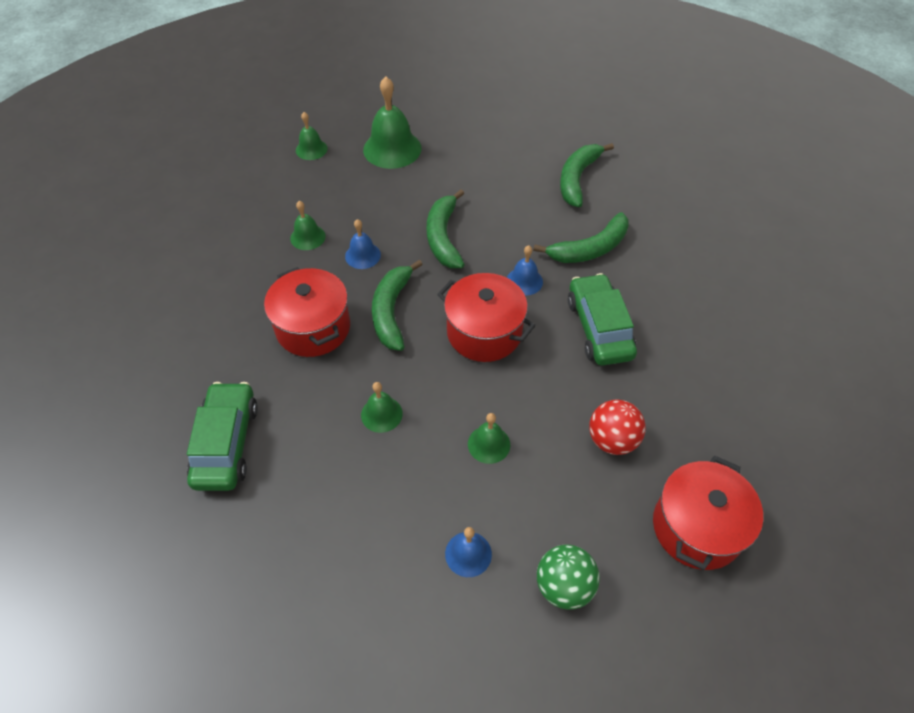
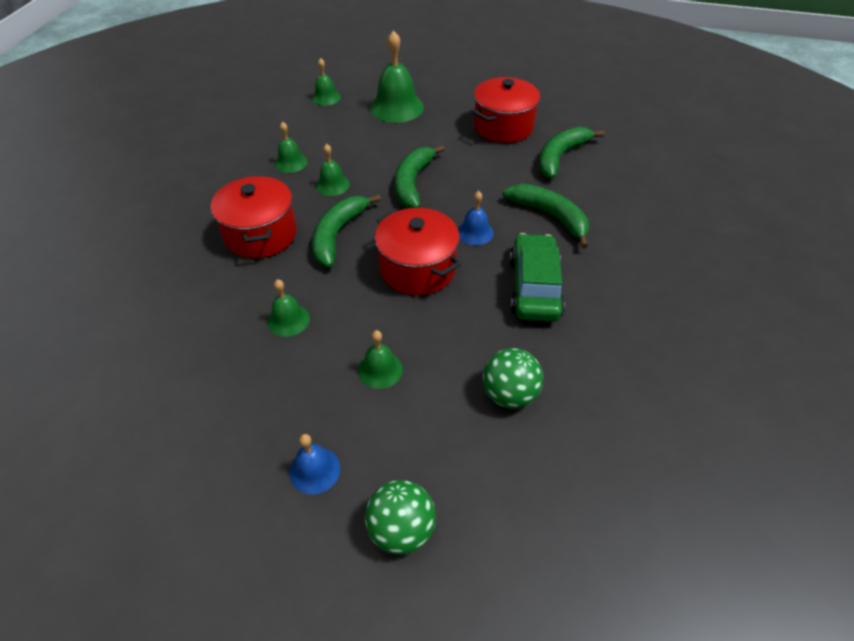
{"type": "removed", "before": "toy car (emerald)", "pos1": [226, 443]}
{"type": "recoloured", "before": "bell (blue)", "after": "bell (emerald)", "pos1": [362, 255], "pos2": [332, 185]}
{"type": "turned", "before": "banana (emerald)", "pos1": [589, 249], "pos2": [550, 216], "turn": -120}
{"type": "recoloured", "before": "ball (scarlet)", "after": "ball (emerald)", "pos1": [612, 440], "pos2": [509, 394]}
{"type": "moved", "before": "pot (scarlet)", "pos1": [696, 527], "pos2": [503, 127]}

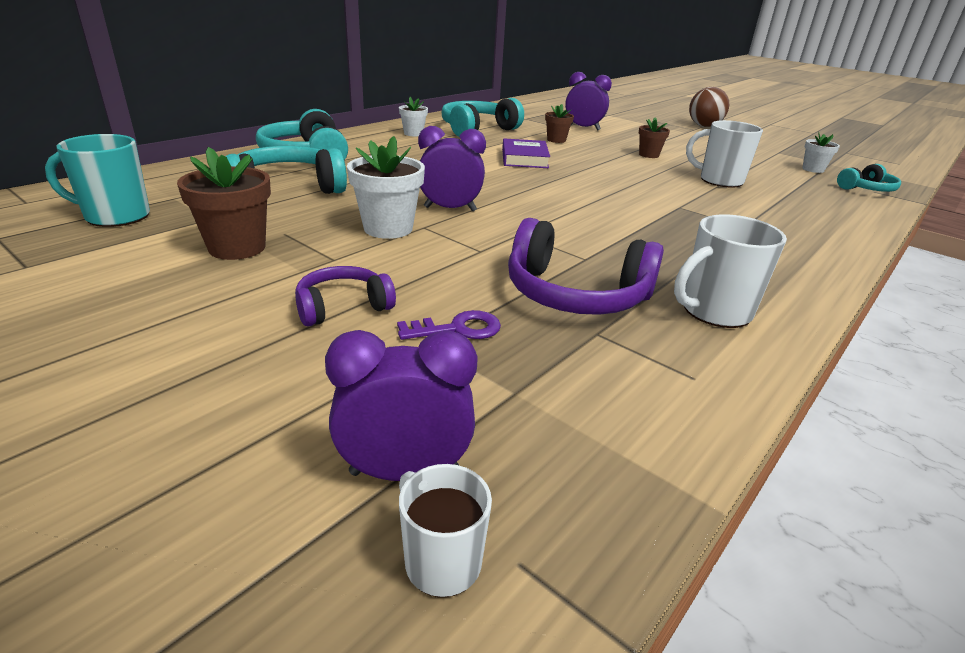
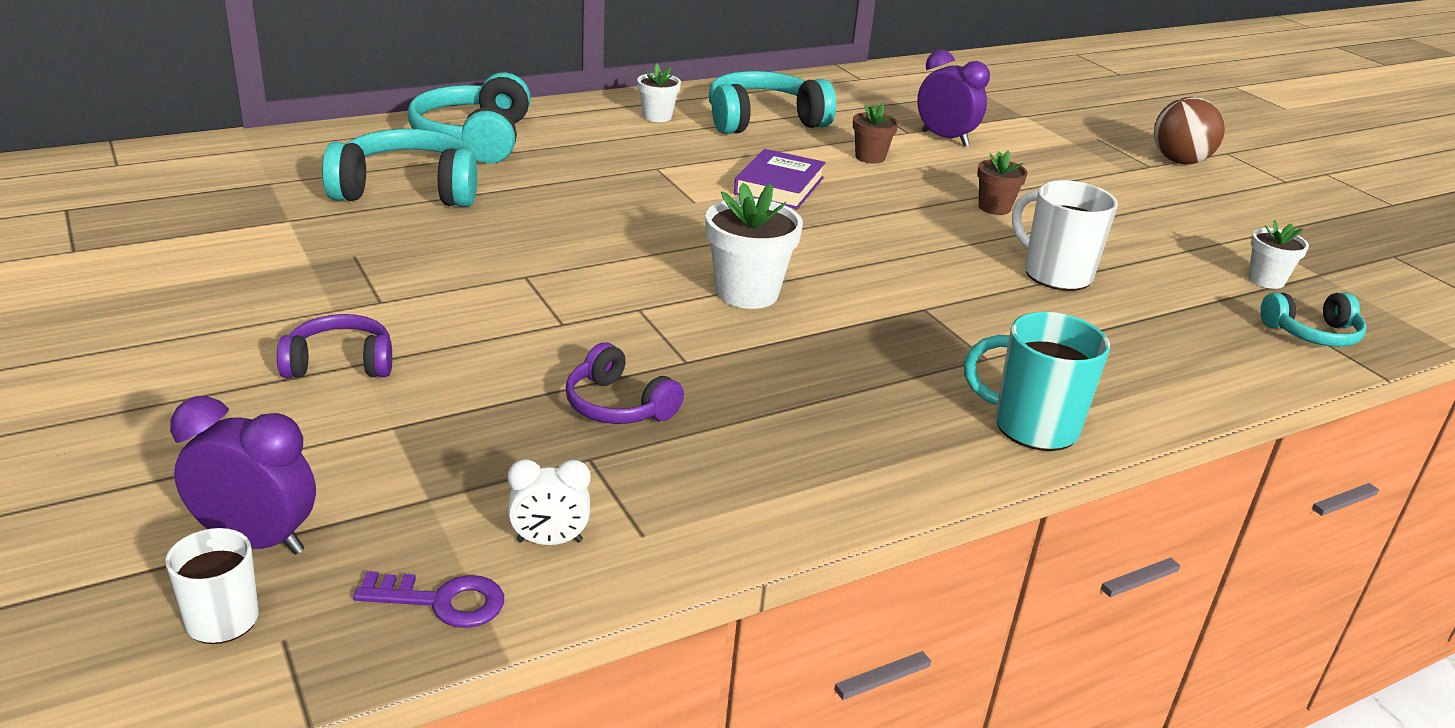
{"type": "moved", "before": "mug (teal)", "pos1": [115, 216], "pos2": [1032, 426]}
{"type": "removed", "before": "flower pot (dark brown)", "pos1": [237, 248]}
{"type": "moved", "before": "flower pot (snow-white)", "pos1": [388, 228], "pos2": [747, 293]}
{"type": "moved", "before": "key (violet)", "pos1": [458, 329], "pos2": [443, 601]}
{"type": "removed", "before": "bedside clock (violet)", "pos1": [450, 209]}
{"type": "resized", "before": "over-ear headphones (violet)", "pos1": [575, 294], "pos2": [618, 405], "scale": 0.58}
{"type": "removed", "before": "mug (snow-white)", "pos1": [714, 311]}
{"type": "added", "after": "bedside clock (snow-white)", "pos2": [549, 541]}

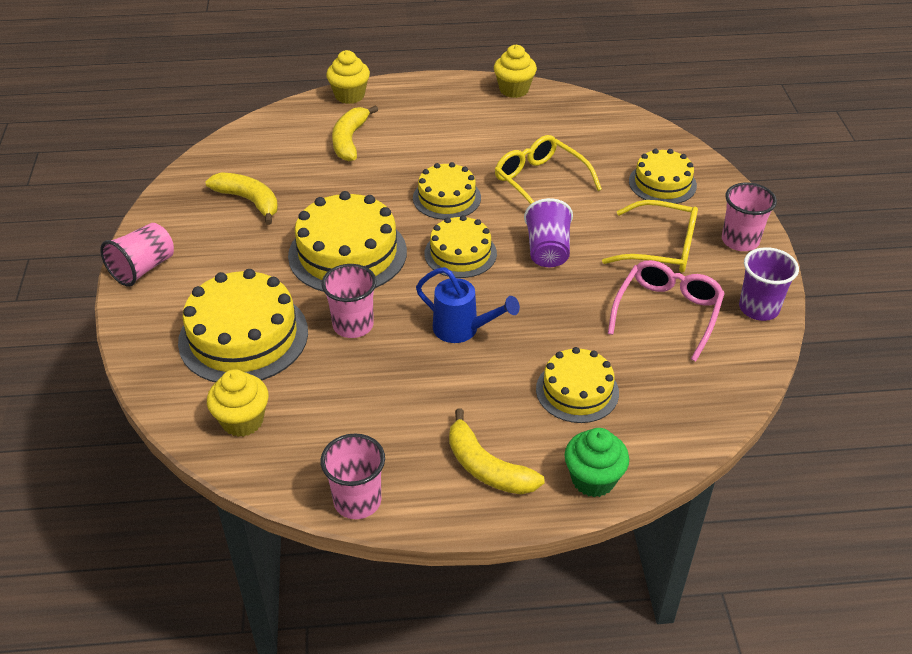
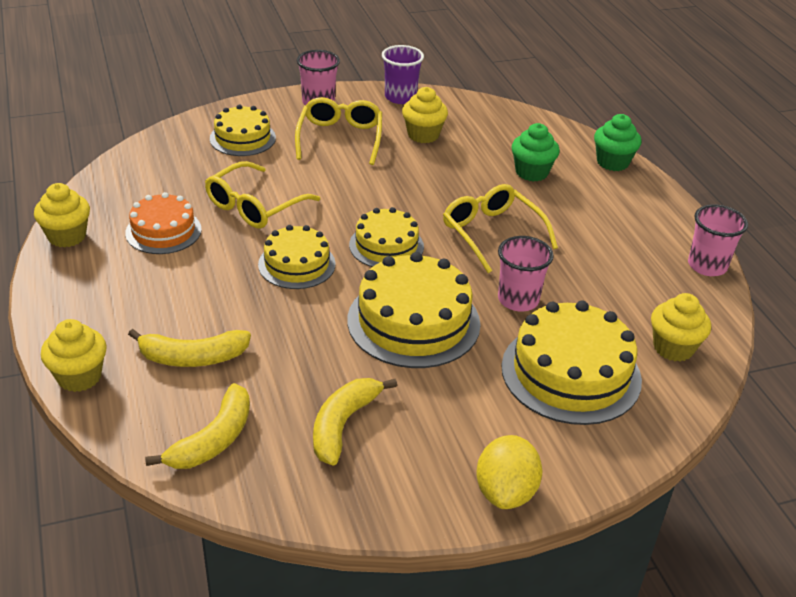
{"type": "replaced", "before": "tumbler (rosy)", "after": "toy lemon (golden)", "pos1": [143, 269], "pos2": [505, 492]}
{"type": "replaced", "before": "sprinkling can (blue)", "after": "spectacles (golden)", "pos1": [463, 330], "pos2": [492, 233]}
{"type": "moved", "before": "banana (golden)", "pos1": [487, 467], "pos2": [213, 439]}
{"type": "removed", "before": "tumbler (violet)", "pos1": [547, 250]}
{"type": "replaced", "before": "cake (golden)", "after": "cupcake (emerald)", "pos1": [577, 391], "pos2": [531, 172]}
{"type": "replaced", "before": "spectacles (rosy)", "after": "cupcake (golden)", "pos1": [667, 313], "pos2": [423, 135]}
{"type": "added", "after": "cake (orange)", "pos2": [163, 231]}

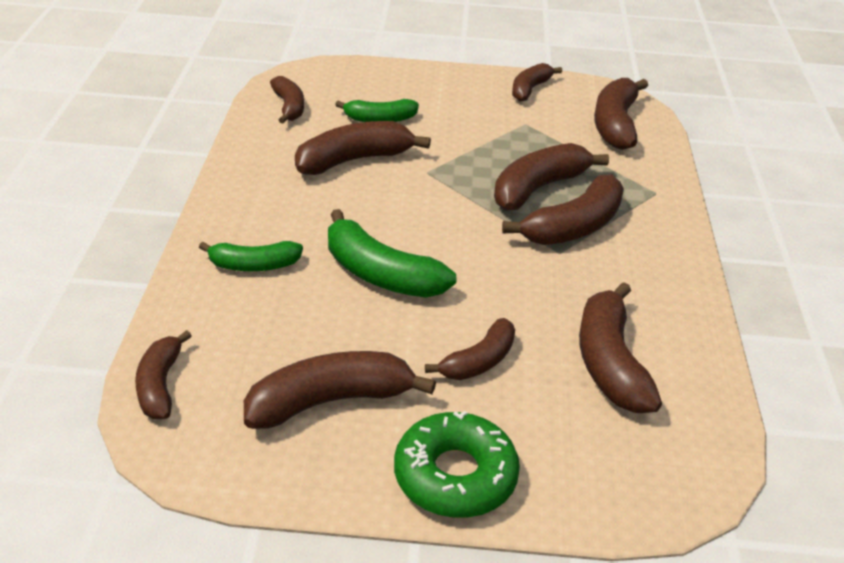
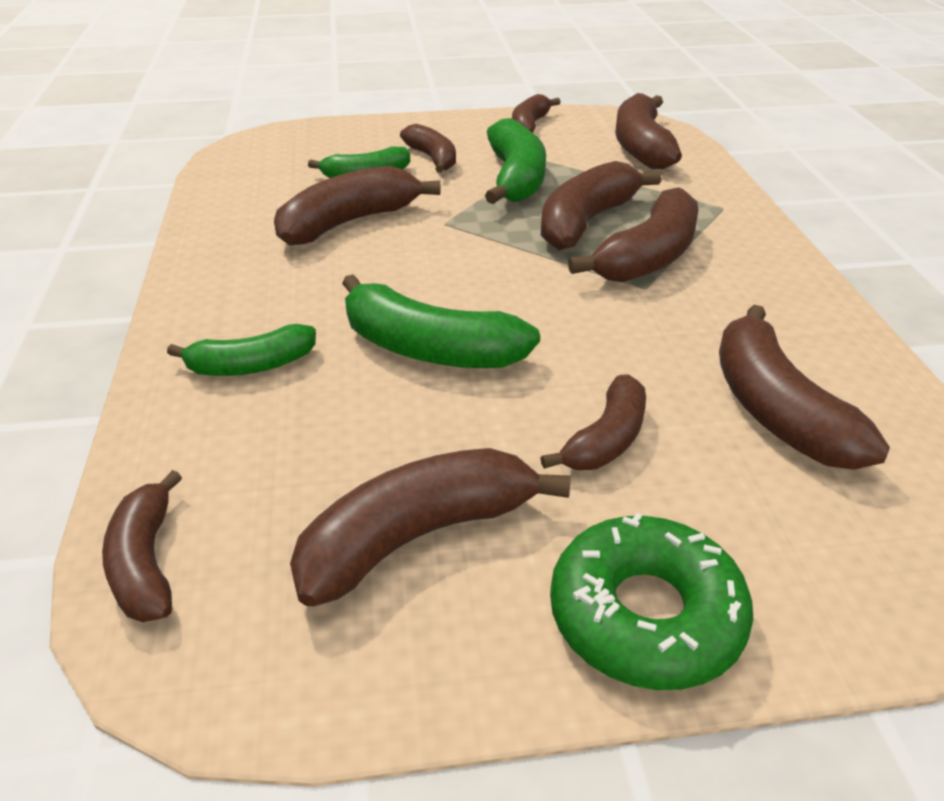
{"type": "moved", "before": "banana (dark brown)", "pos1": [289, 107], "pos2": [432, 158]}
{"type": "added", "after": "banana (emerald)", "pos2": [515, 179]}

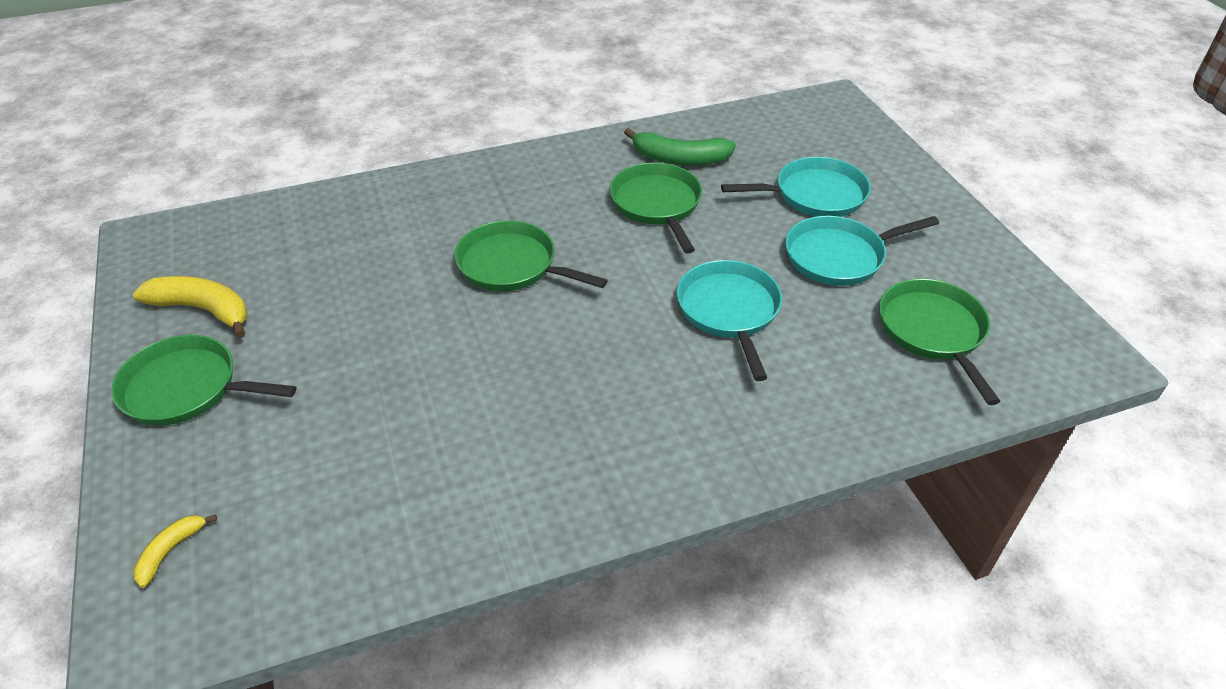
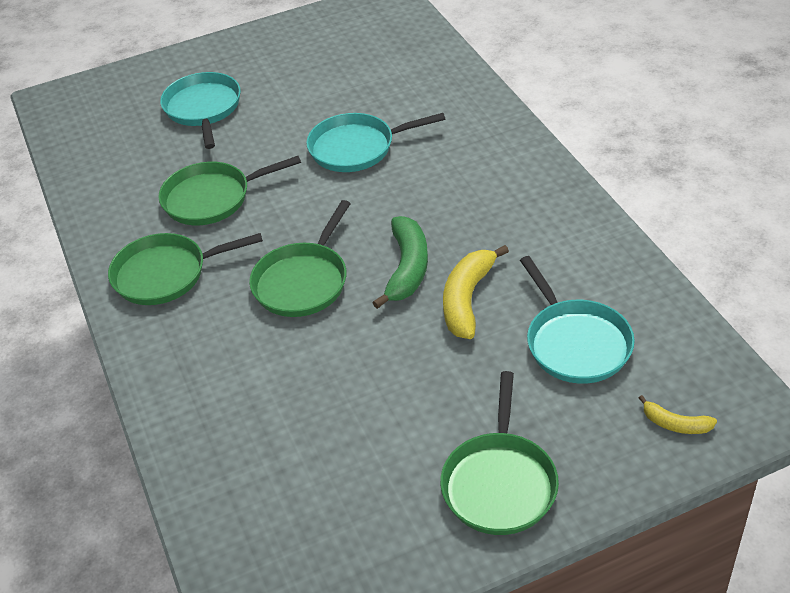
{"type": "moved", "before": "banana (golden)", "pos1": [204, 310], "pos2": [467, 299]}
{"type": "moved", "before": "banana (emerald)", "pos1": [679, 159], "pos2": [407, 268]}
{"type": "moved", "before": "skillet (teal)", "pos1": [839, 256], "pos2": [576, 343]}
{"type": "moved", "before": "skillet (emerald)", "pos1": [933, 331], "pos2": [165, 274]}

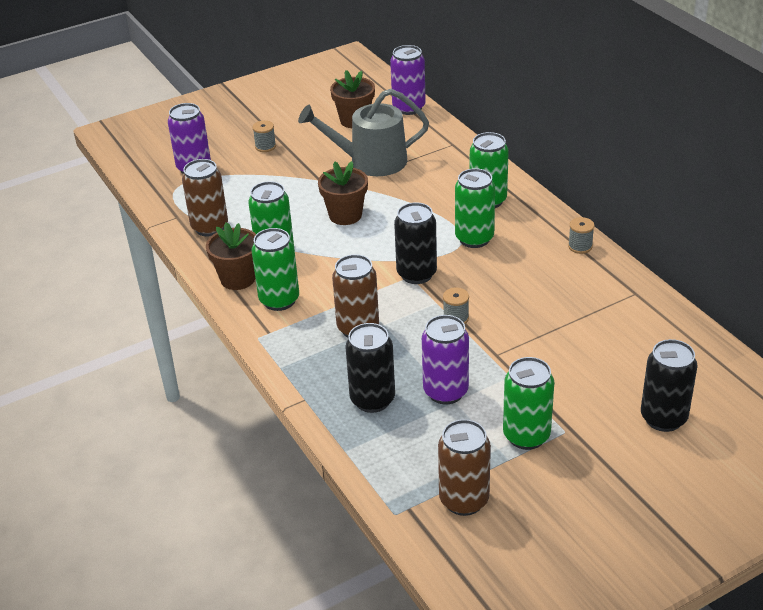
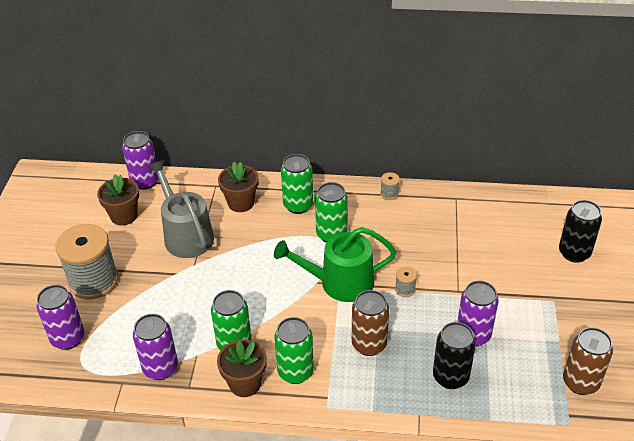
{"type": "recoloured", "before": "tin (dark brown)", "after": "tin (violet)", "pos1": [210, 227], "pos2": [160, 368]}
{"type": "resized", "before": "reel of thread (gray)", "pos1": [265, 146], "pos2": [93, 281], "scale": 2.47}
{"type": "turned", "before": "sprinkling can (gray)", "pos1": [371, 161], "pos2": [186, 235], "turn": 120}
{"type": "moved", "before": "flower pot (dark brown)", "pos1": [345, 215], "pos2": [241, 203]}
{"type": "replaced", "before": "tin (jet-black)", "after": "sprinkling can (emerald)", "pos1": [416, 274], "pos2": [340, 283]}
{"type": "removed", "before": "tin (emerald)", "pos1": [526, 436]}

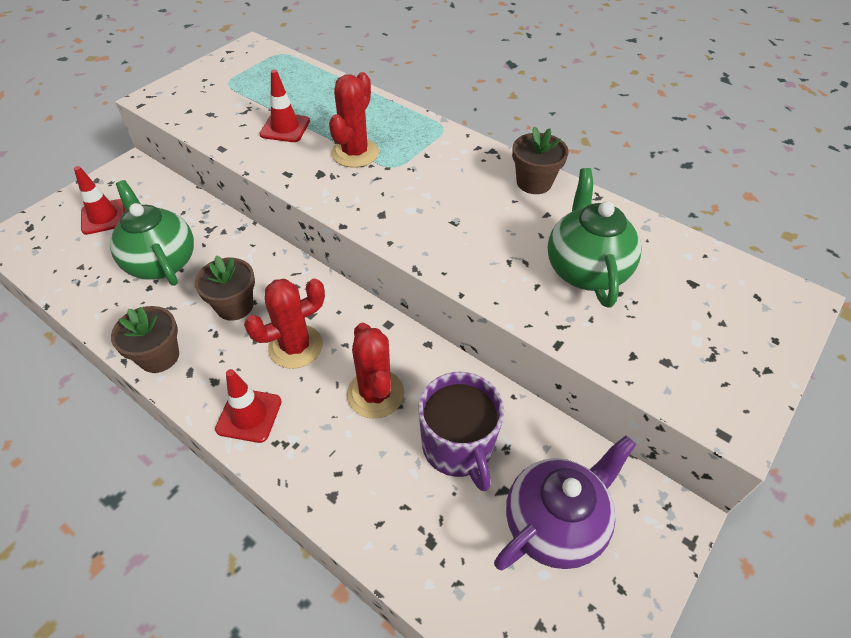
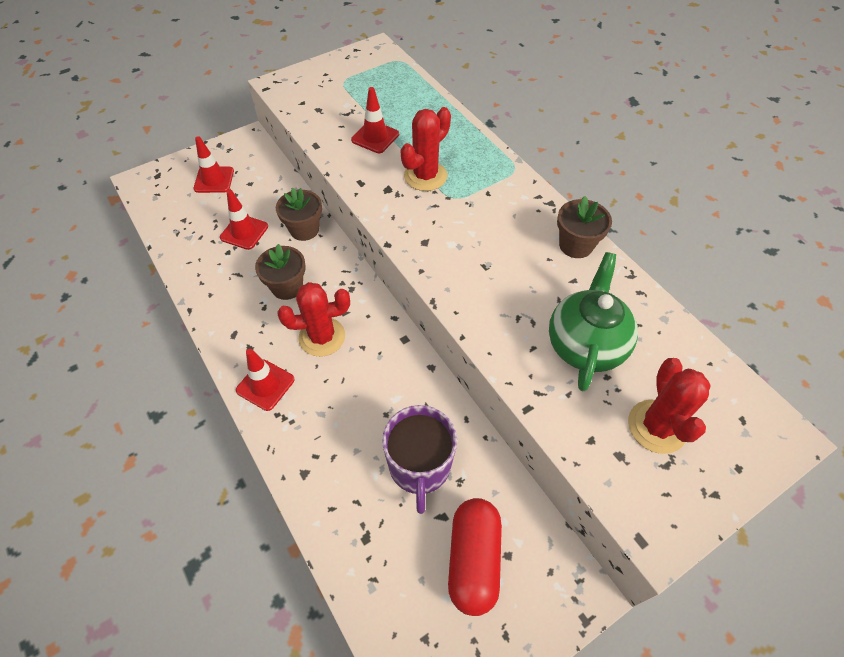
{"type": "replaced", "before": "teapot (emerald)", "after": "road cone (scarlet)", "pos1": [161, 262], "pos2": [244, 232]}
{"type": "moved", "before": "flower pot (dark brown)", "pos1": [159, 356], "pos2": [304, 229]}
{"type": "moved", "before": "cactus (scarlet)", "pos1": [375, 394], "pos2": [657, 426]}
{"type": "replaced", "before": "teapot (violet)", "after": "capsule (scarlet)", "pos1": [554, 523], "pos2": [473, 560]}

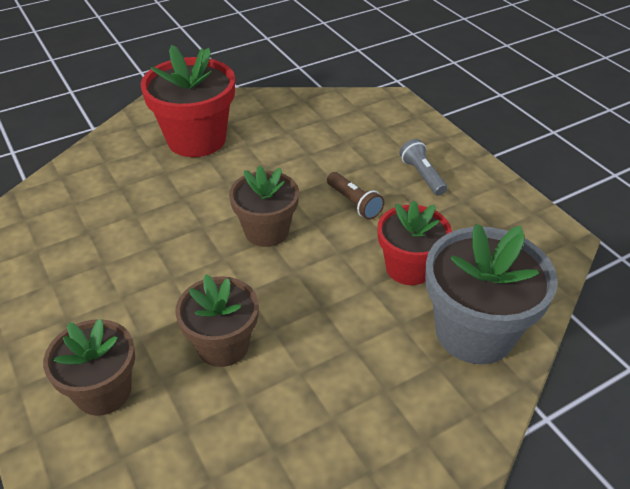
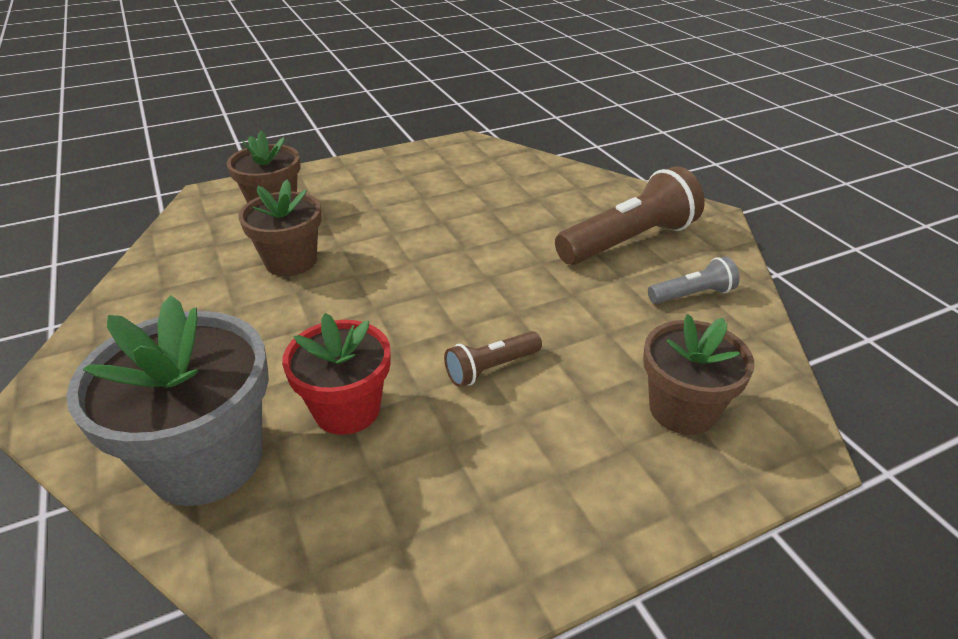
{"type": "replaced", "before": "flower pot (scarlet)", "after": "flashlight (dark brown)", "pos1": [196, 139], "pos2": [628, 241]}
{"type": "moved", "before": "flower pot (dark brown)", "pos1": [266, 231], "pos2": [682, 409]}
{"type": "moved", "before": "flashlight (gray)", "pos1": [422, 175], "pos2": [692, 294]}

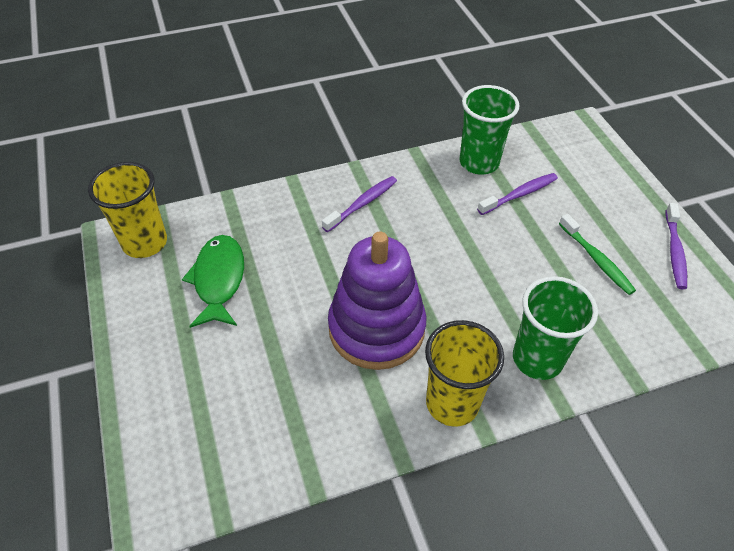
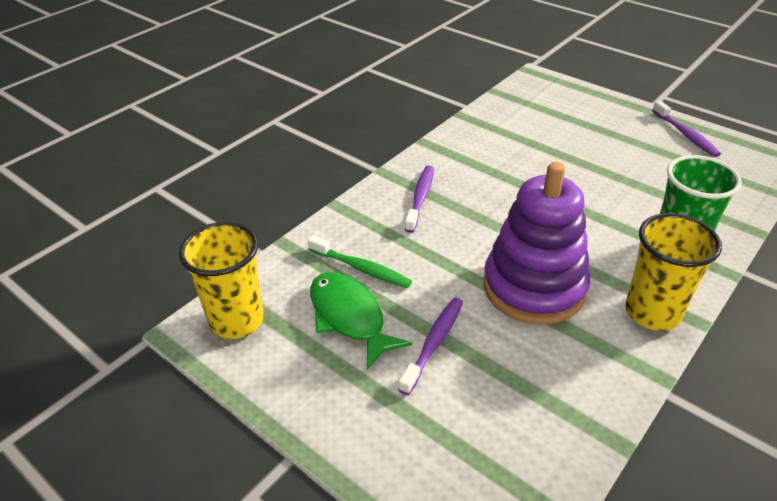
{"type": "removed", "before": "tumbler (emerald)", "pos1": [479, 162]}
{"type": "moved", "before": "dental brush (violet)", "pos1": [519, 194], "pos2": [434, 343]}
{"type": "moved", "before": "dental brush (emerald)", "pos1": [596, 259], "pos2": [361, 268]}

